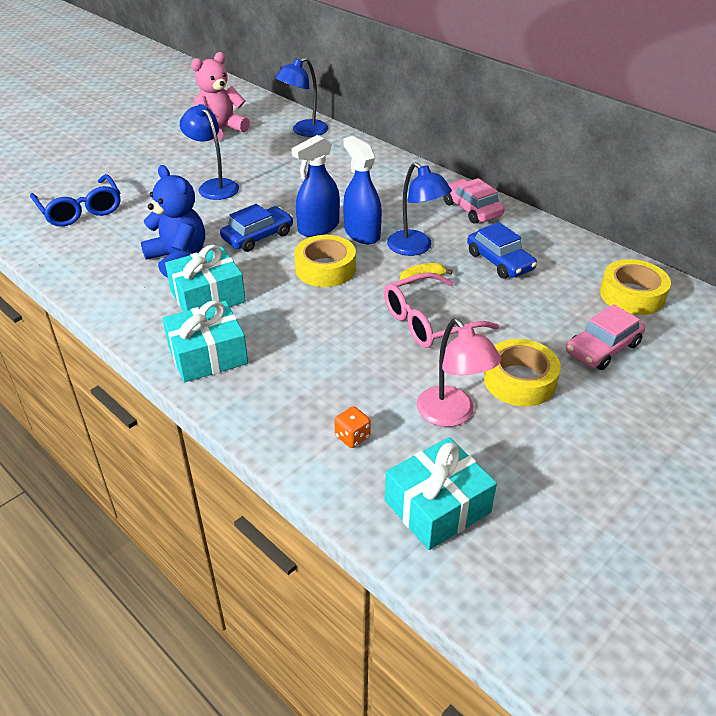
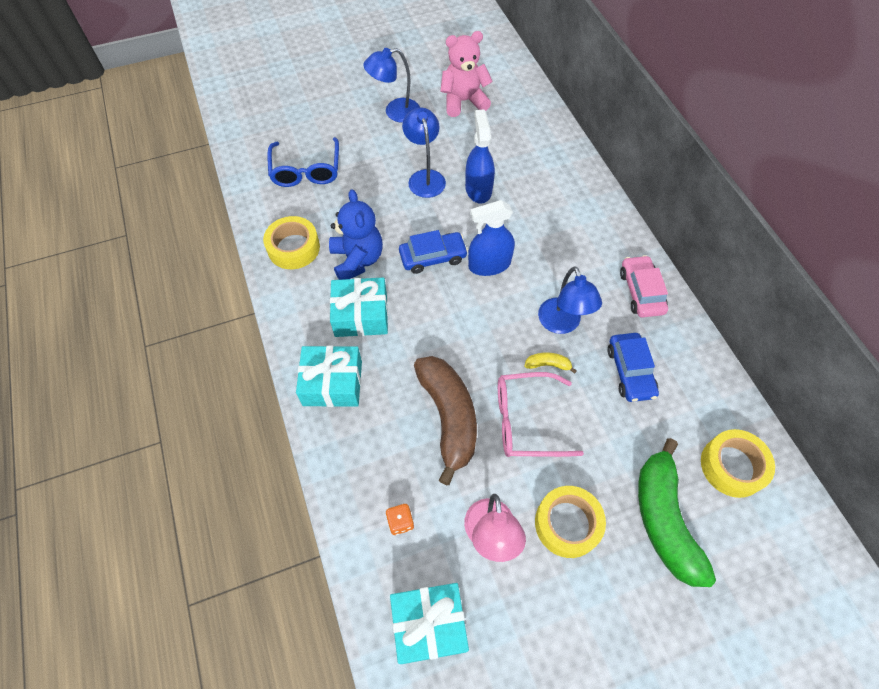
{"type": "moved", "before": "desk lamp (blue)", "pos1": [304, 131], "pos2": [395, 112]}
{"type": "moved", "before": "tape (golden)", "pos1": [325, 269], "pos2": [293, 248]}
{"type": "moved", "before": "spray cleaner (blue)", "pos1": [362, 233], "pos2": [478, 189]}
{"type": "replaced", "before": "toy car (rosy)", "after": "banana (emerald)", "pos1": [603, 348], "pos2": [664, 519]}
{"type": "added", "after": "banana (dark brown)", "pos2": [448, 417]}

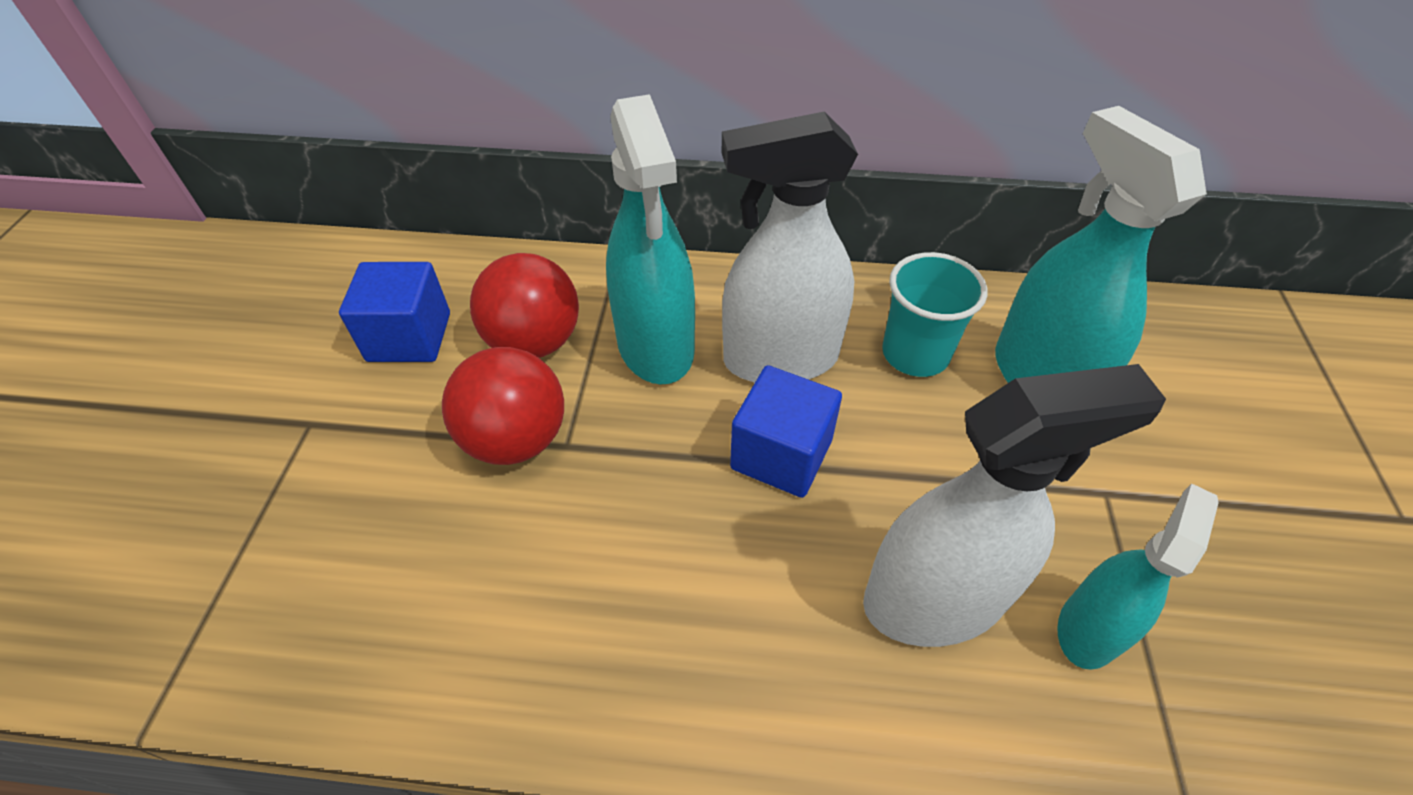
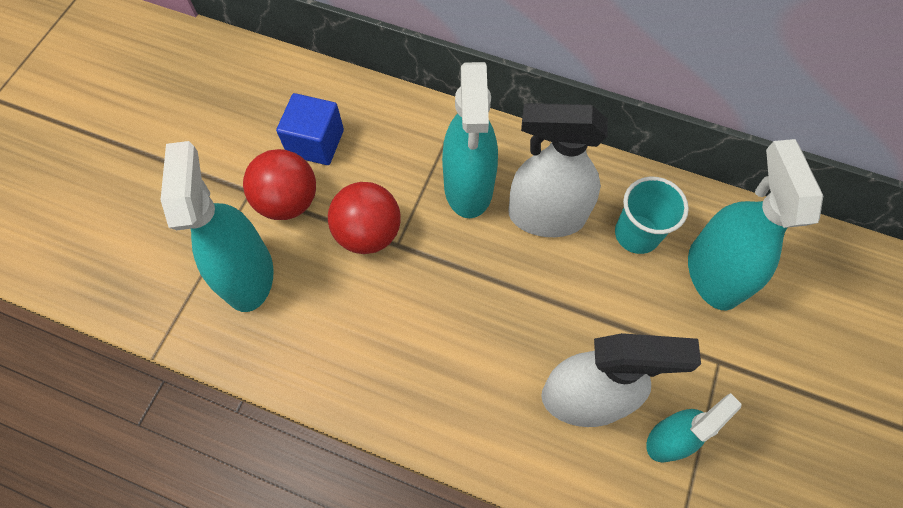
{"type": "moved", "before": "ball (scarlet)", "pos1": [534, 342], "pos2": [288, 201]}
{"type": "removed", "before": "block (blue)", "pos1": [781, 454]}
{"type": "added", "after": "spray cleaner (teal)", "pos2": [248, 275]}

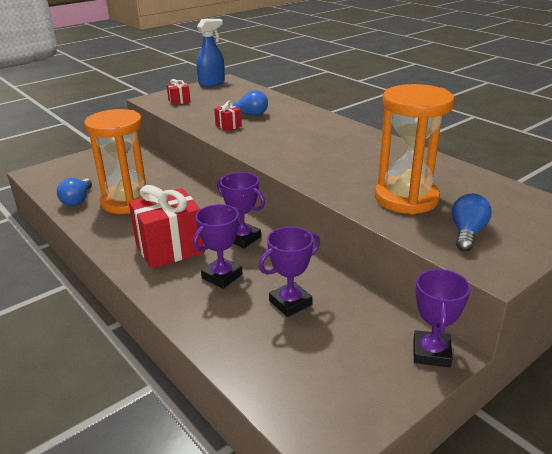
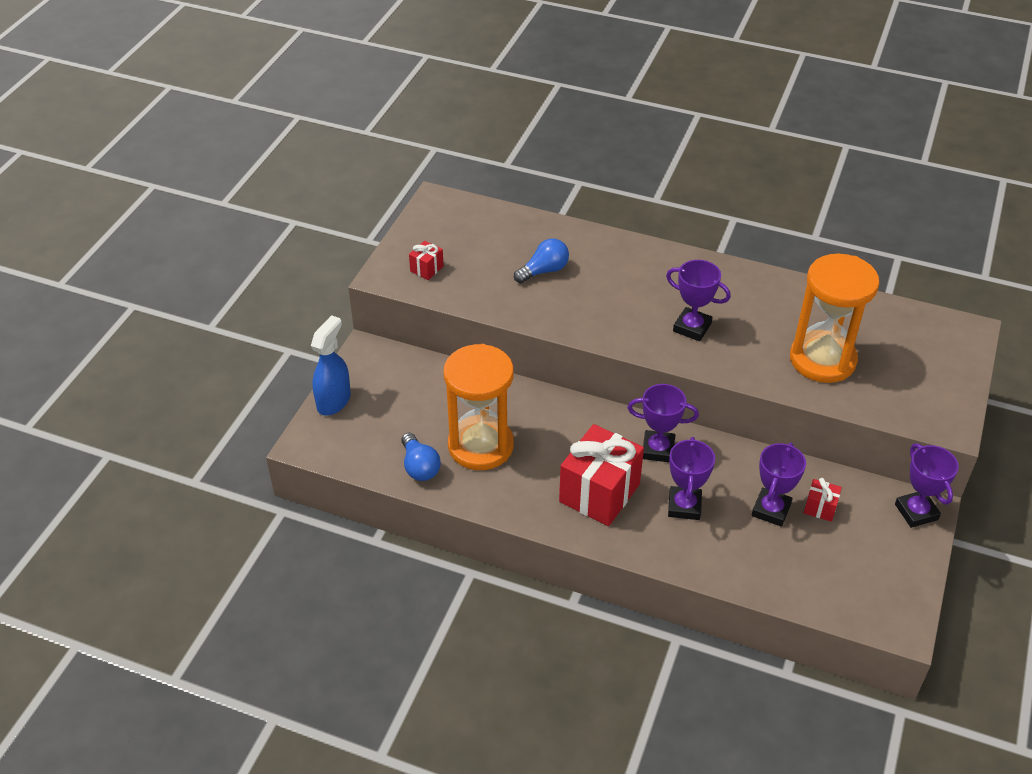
{"type": "moved", "before": "spray cleaner (blue)", "pos1": [212, 83], "pos2": [334, 401]}
{"type": "moved", "before": "present (scarlet)", "pos1": [228, 126], "pos2": [820, 508]}
{"type": "removed", "before": "bulb (blue)", "pos1": [467, 233]}
{"type": "added", "after": "prize cup (violet)", "pos2": [692, 327]}

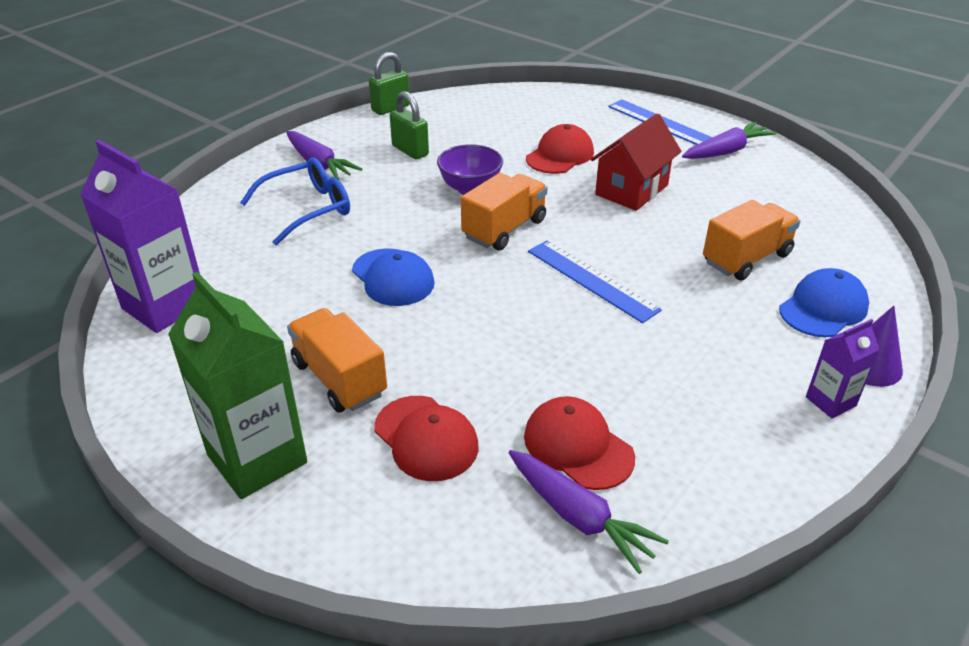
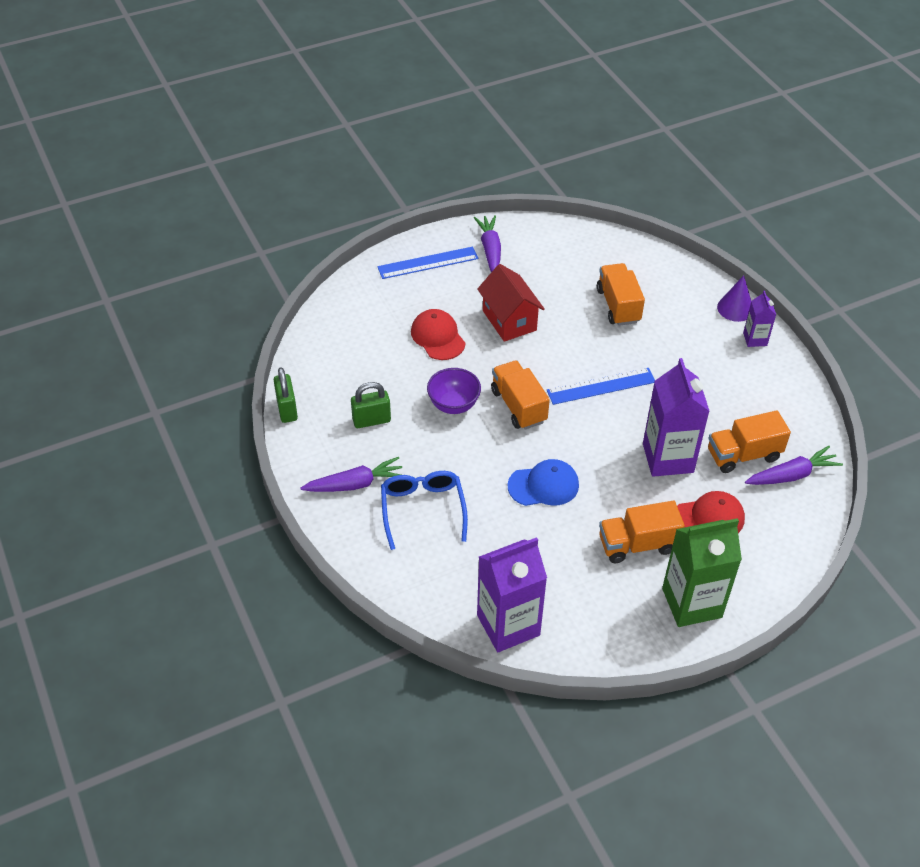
{"type": "replaced", "before": "peaked cap (scarlet)", "after": "lorry (orange)", "pos1": [578, 446], "pos2": [743, 455]}
{"type": "removed", "before": "peaked cap (blue)", "pos1": [823, 308]}
{"type": "added", "after": "juice carton (violet)", "pos2": [668, 458]}

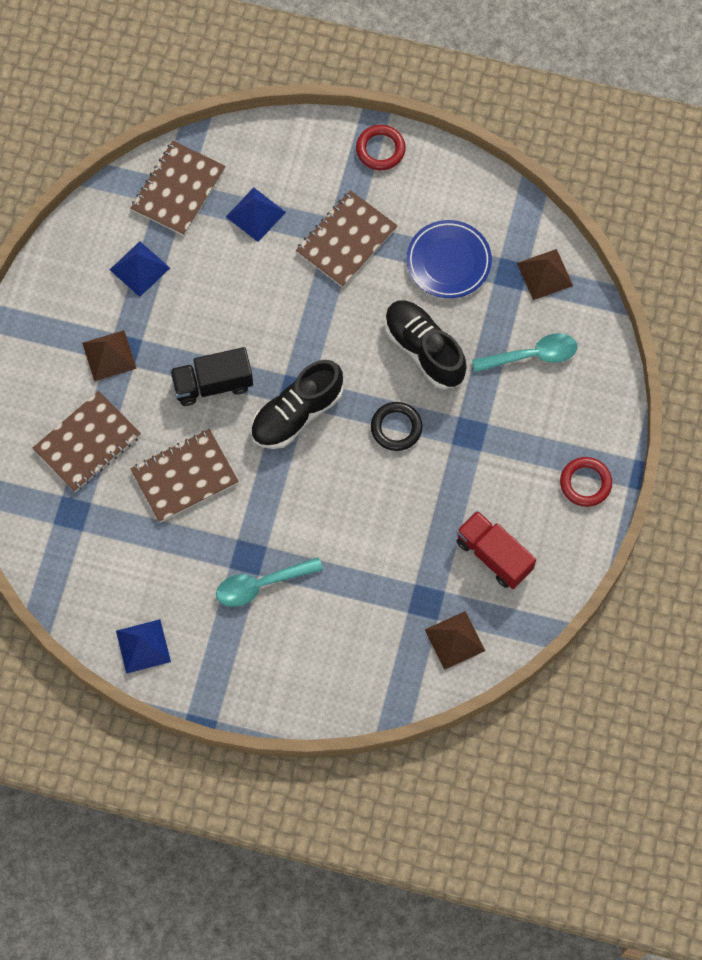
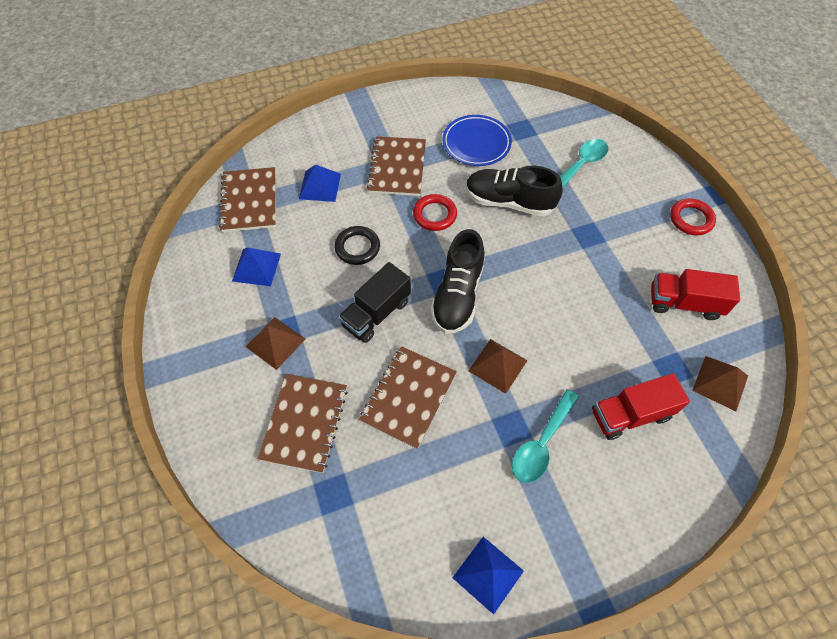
{"type": "moved", "before": "torus (scarlet)", "pos1": [380, 149], "pos2": [435, 215]}
{"type": "moved", "before": "torus (jet-black)", "pos1": [396, 428], "pos2": [357, 247]}
{"type": "moved", "before": "solid pyramid (dark brown)", "pos1": [544, 274], "pos2": [497, 365]}
{"type": "added", "after": "lorry (scarlet)", "pos2": [630, 414]}

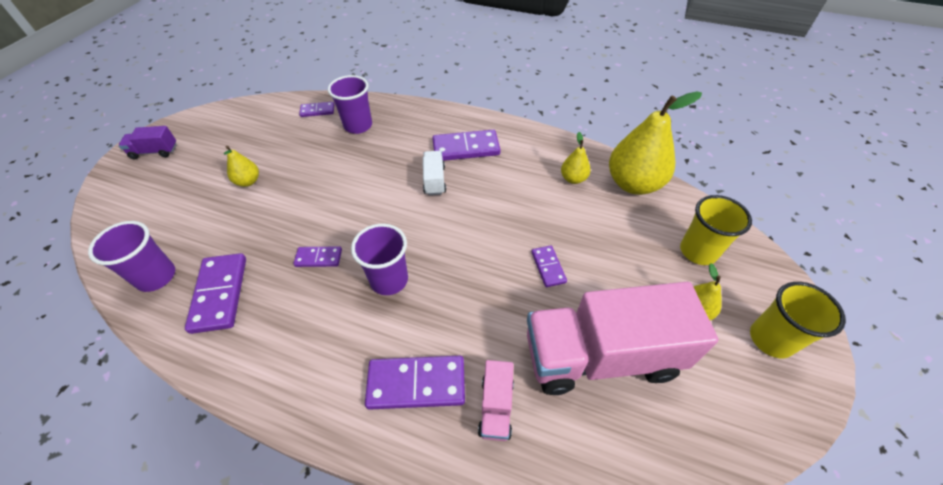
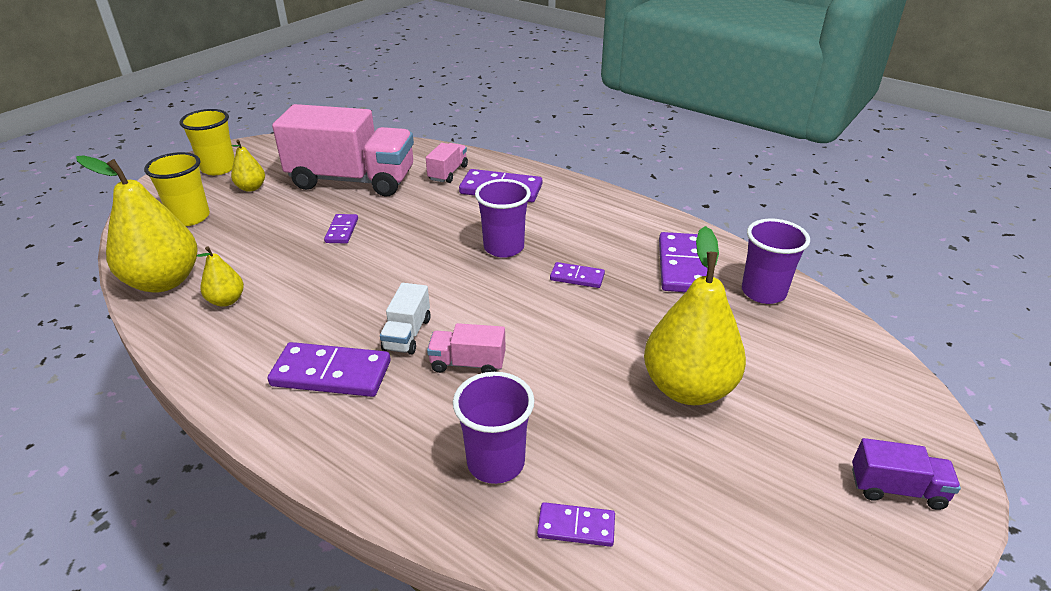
{"type": "resized", "before": "toy pear (golden)", "pos1": [248, 181], "pos2": [688, 388], "scale": 2.08}
{"type": "added", "after": "lorry (rosy)", "pos2": [468, 363]}

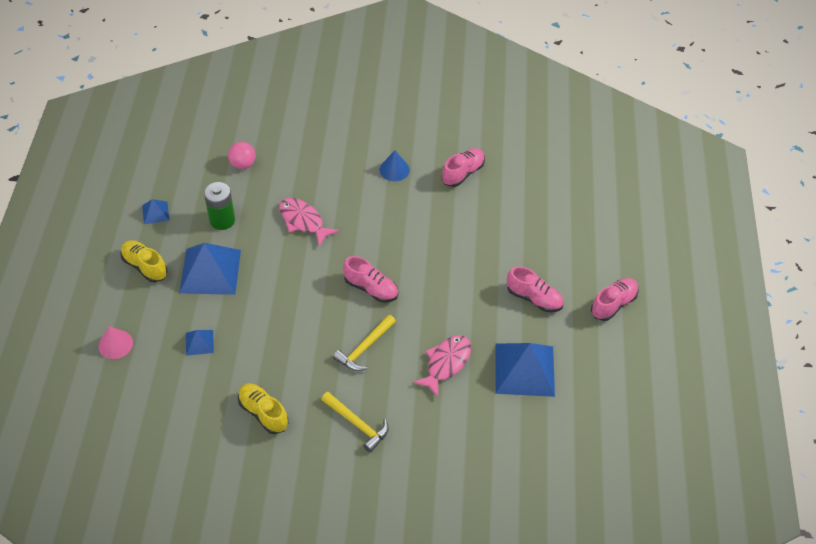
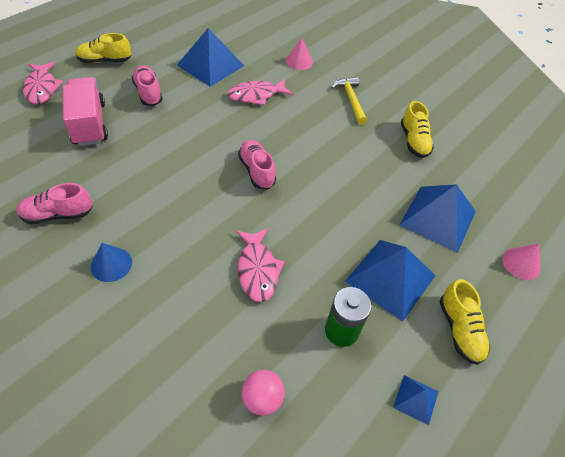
{"type": "resized", "before": "solid pyramid (blue)", "pos1": [199, 342], "pos2": [438, 218], "scale": 2.12}
{"type": "removed", "before": "carpenter's hammer (golden)", "pos1": [364, 348]}
{"type": "recoloured", "before": "sneaker (rosy)", "after": "sneaker (golden)", "pos1": [613, 304], "pos2": [105, 61]}
{"type": "added", "after": "toy fish (rosy)", "pos2": [42, 88]}
{"type": "added", "after": "lorry (rosy)", "pos2": [89, 124]}
{"type": "added", "after": "cone shape (rosy)", "pos2": [299, 61]}

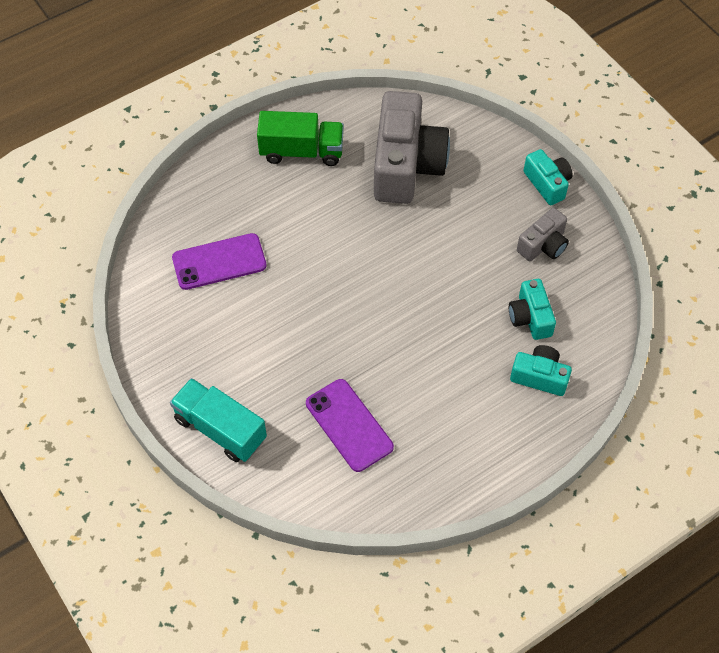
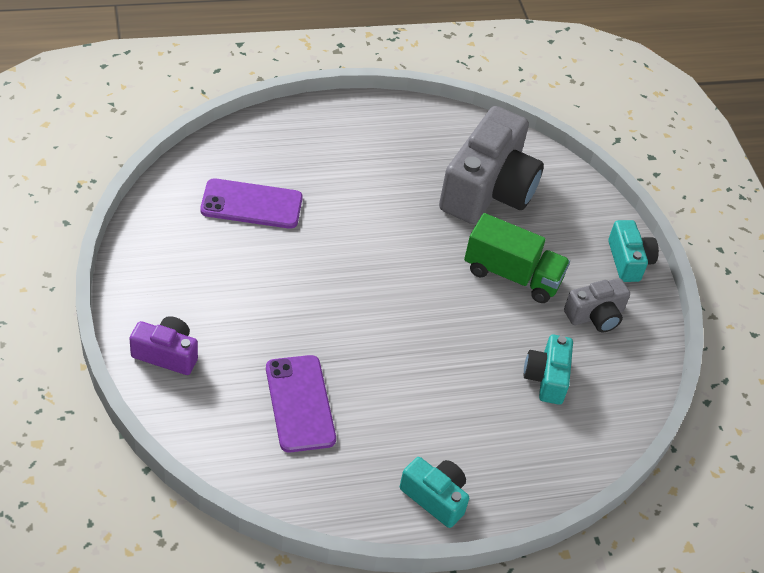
{"type": "replaced", "before": "lorry (teal)", "after": "camera (violet)", "pos1": [220, 429], "pos2": [166, 354]}
{"type": "moved", "before": "lorry (emerald)", "pos1": [302, 151], "pos2": [512, 275]}
{"type": "moved", "before": "camera (teal)", "pos1": [539, 376], "pos2": [435, 497]}

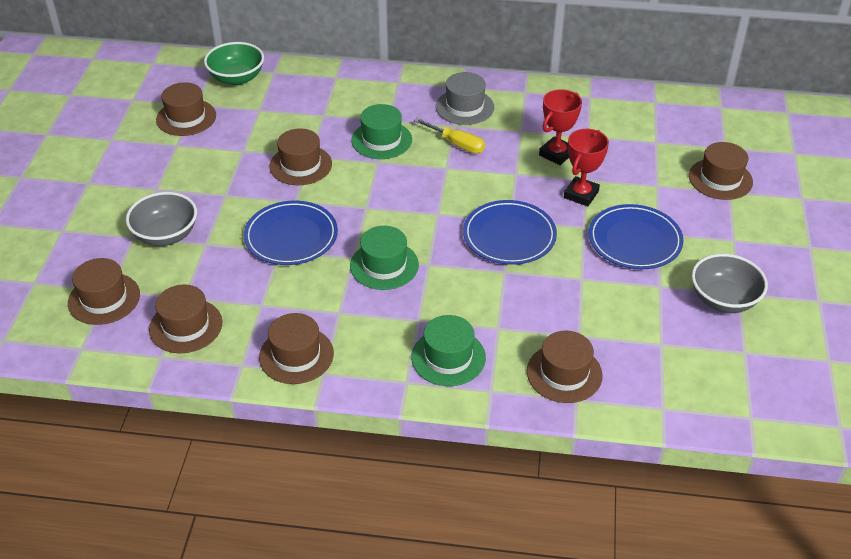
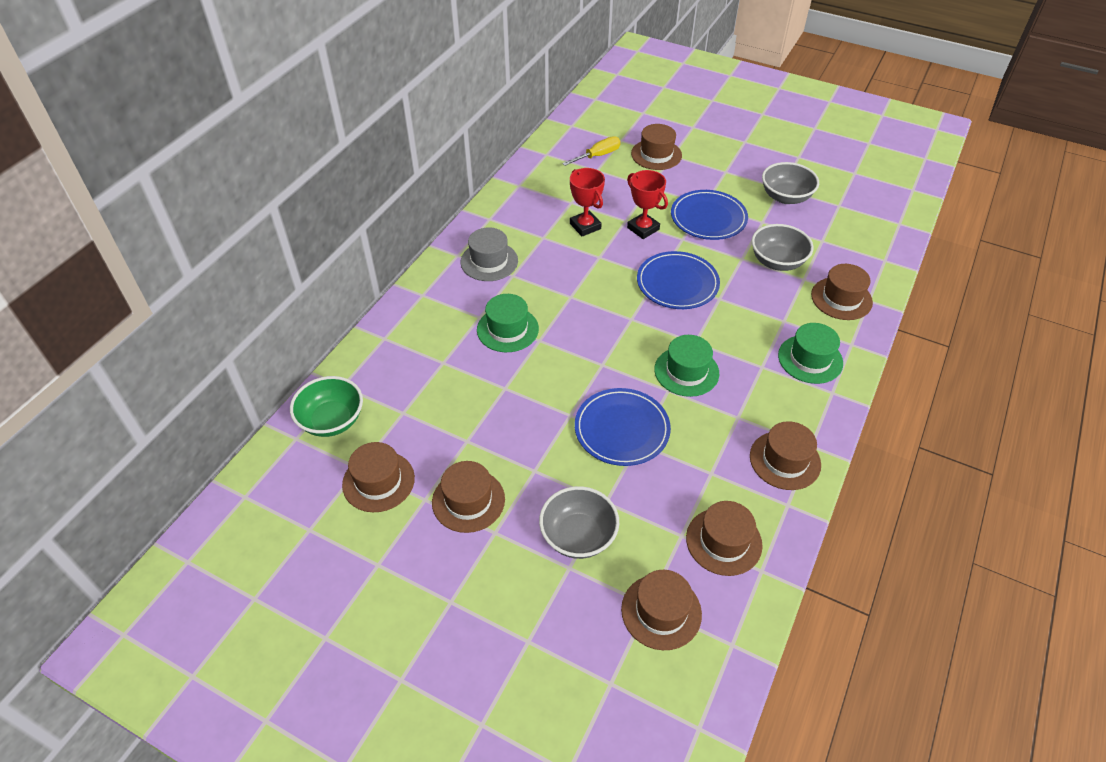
{"type": "moved", "before": "hat (dark brown)", "pos1": [300, 165], "pos2": [468, 500]}
{"type": "moved", "before": "screwdriver (golden)", "pos1": [456, 144], "pos2": [597, 156]}
{"type": "added", "after": "serving bowl (gray)", "pos2": [777, 261]}

